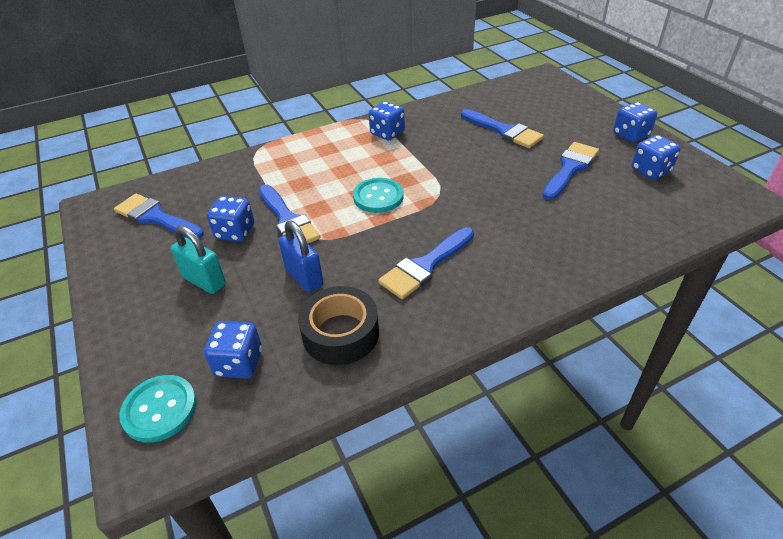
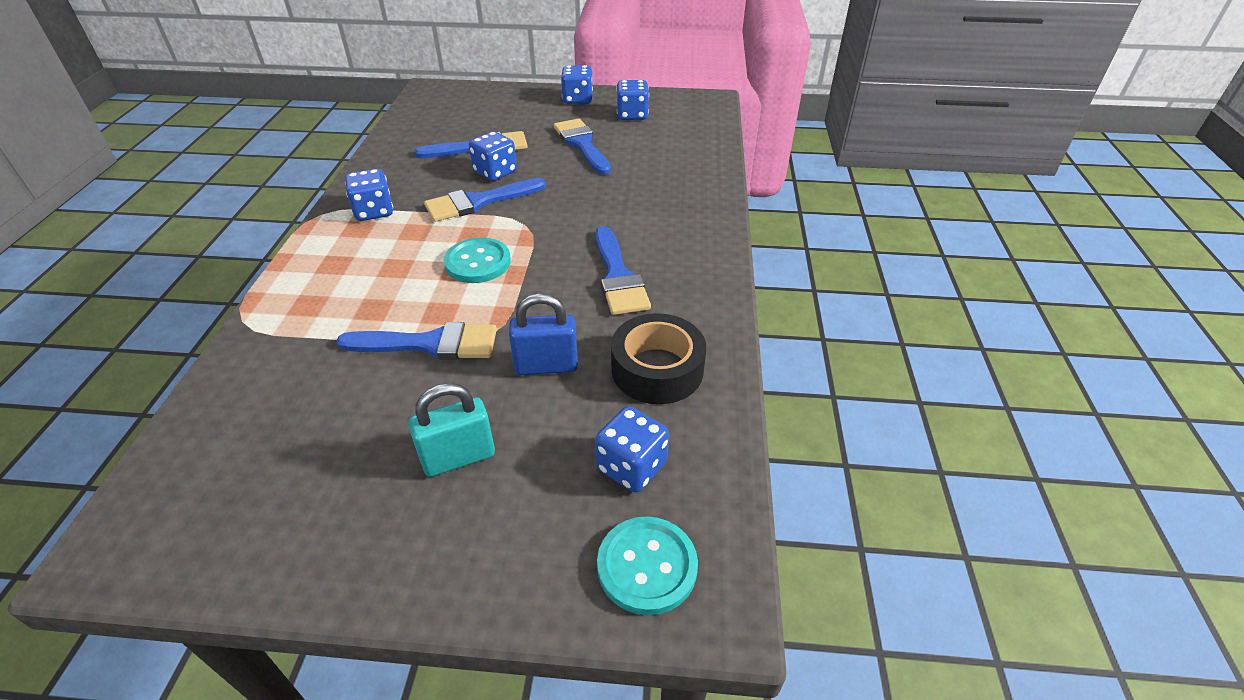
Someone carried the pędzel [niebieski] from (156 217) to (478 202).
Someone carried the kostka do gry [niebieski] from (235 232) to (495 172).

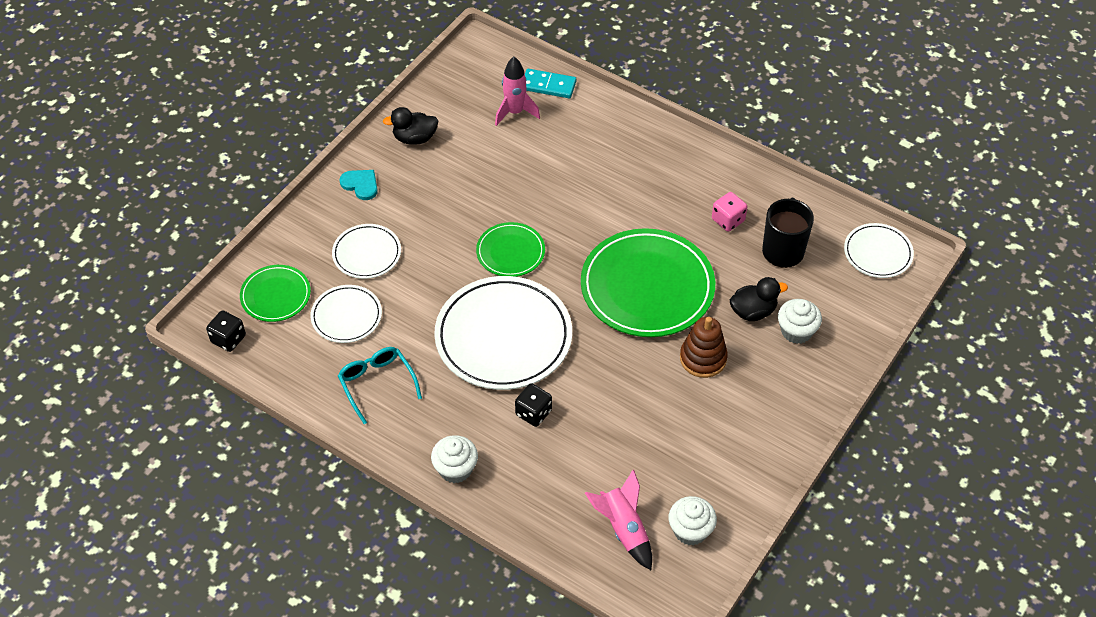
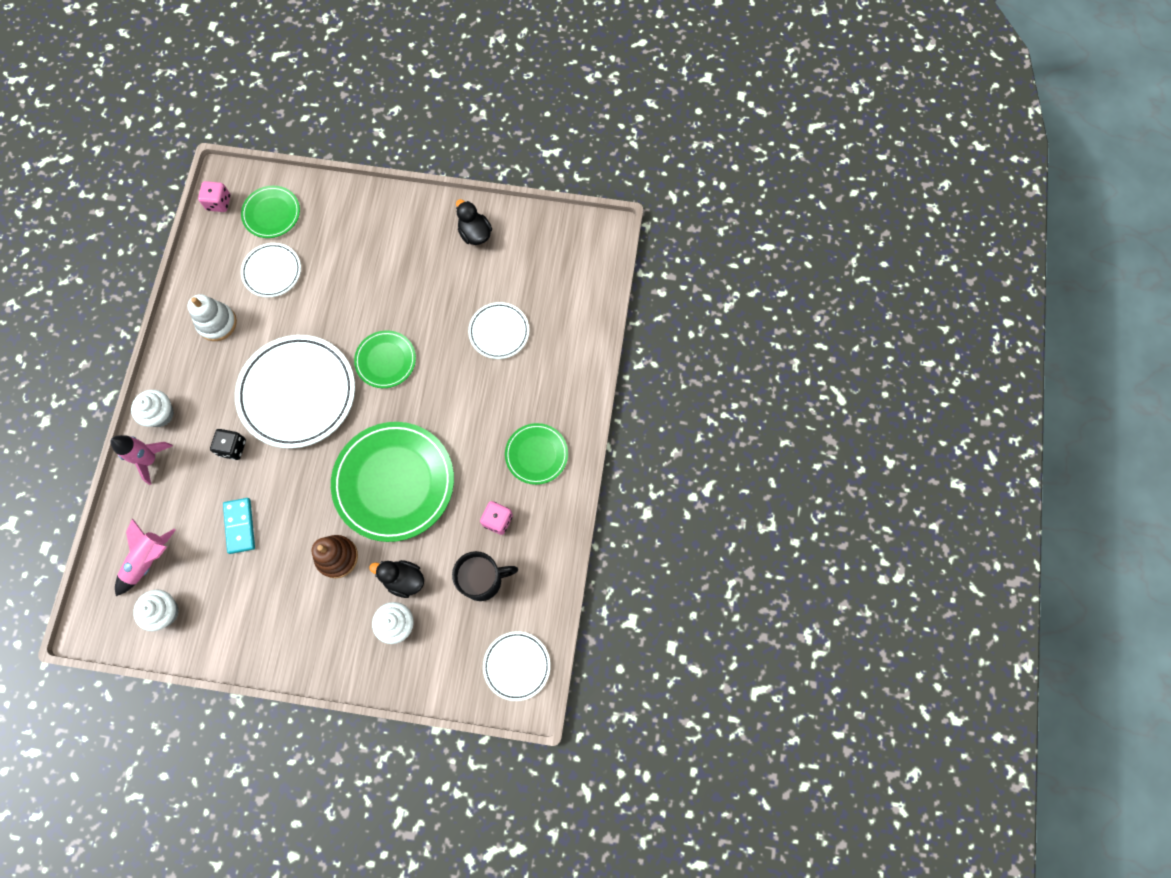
Someone repainted the kostka do gry [czarny] at (228 339), which became the kostka do gry [różowy] at (219 203).
Someone carried the talerz [biały] from (367 253) to (499 332).
Someone swapped the okulary [turkusowy] at (377 384) for the zabawka nakładanka [biały] at (217 323).
Someone took away the serce [turkusowy] at (360 185).
Someone carried the rakieta [różowy] from (515 112) to (150 460).
Someone carried the kostka domina [turkusowy] from (548 85) to (240 526).
Someone rotated the kaczka [czarny] at (753 311) by 150 degrees clockwise.
Someone put down the talerz [zielony] at (536 454).

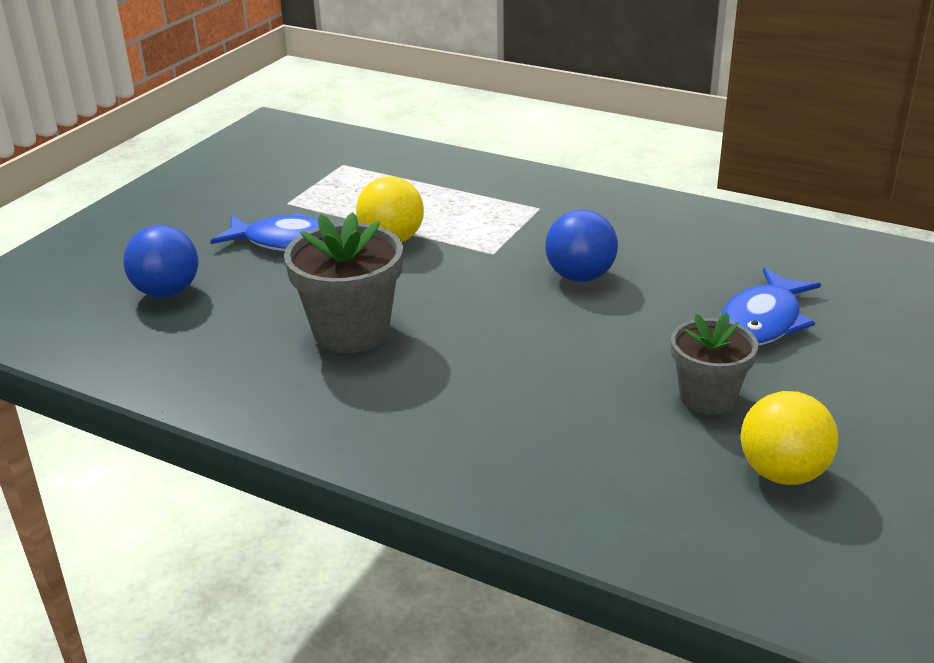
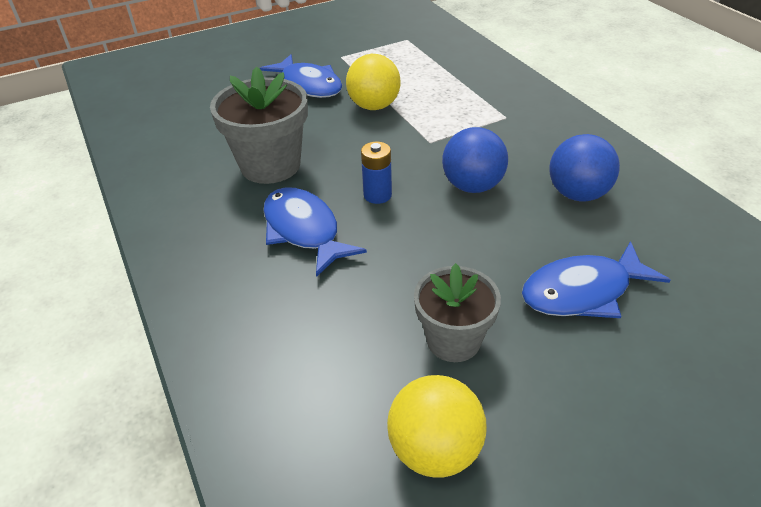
Someone carried the piłka [niebieski] from (167 292) to (577 194).
Someone put down the ryba [niebieski] at (304 230).
Someone put down the bateria [niebieski] at (377 195).

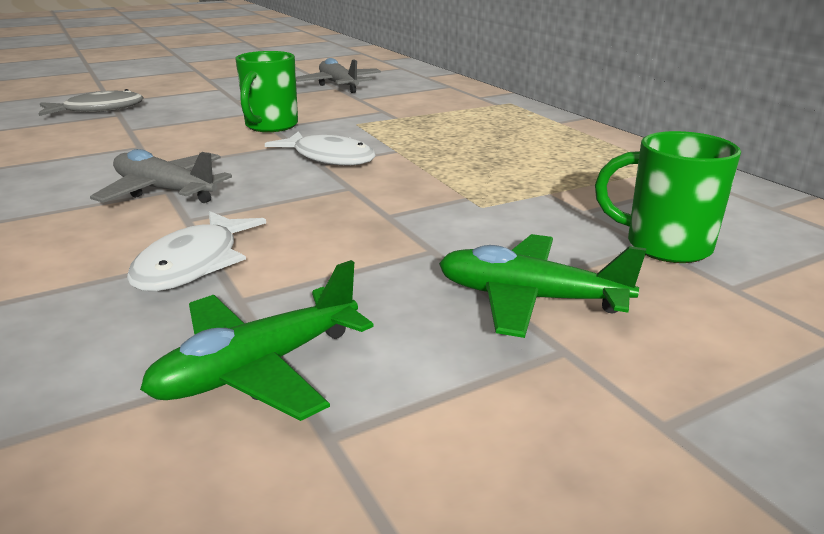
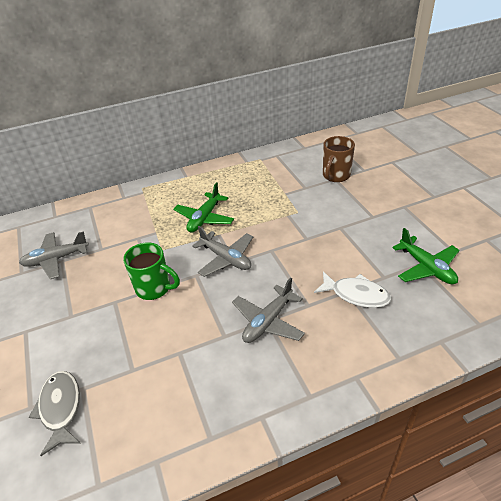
Someone swapped the ryba [biały] at (329 158) for the samolot [szary] at (226 258).
Someone carried the samolot [zielony] from (530 299) to (204 218).
Someone repainted the kubek [zielony] at (665 246), which became the kubek [brązowy] at (336 176).

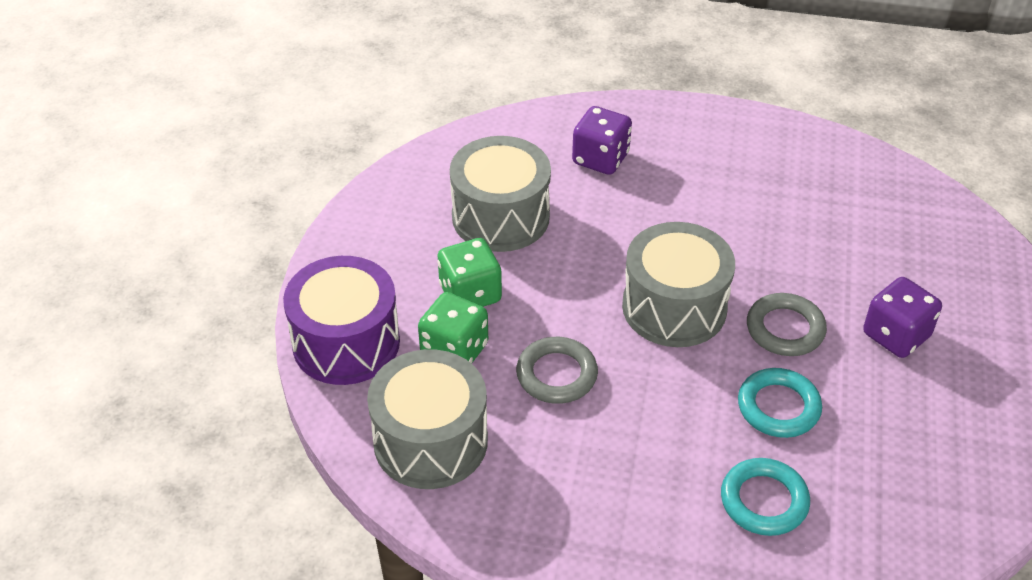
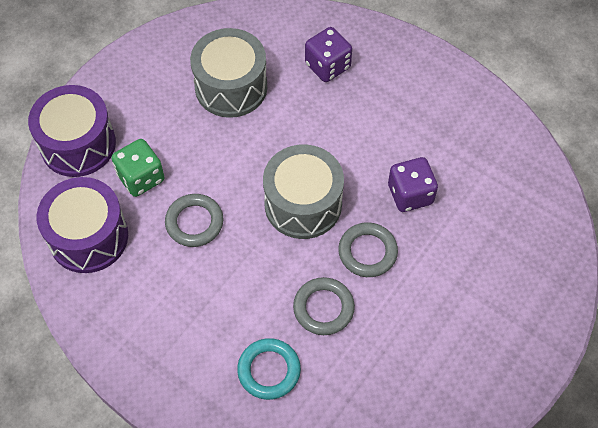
Someone repainted the bęben [szary] at (430 441), which became the bęben [fioletowy] at (88 237).
Someone took away the kostka do gry [zielony] at (470 294).
Someone repainted the pierścień [turkusowy] at (778 407), which became the pierścień [szary] at (323 308).
Someone carried the kostka do gry [fioletowy] from (896 335) to (410 194).

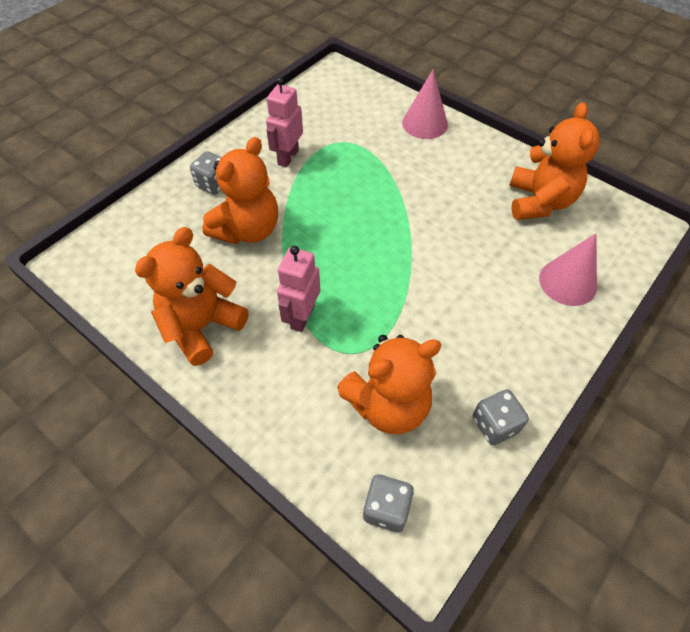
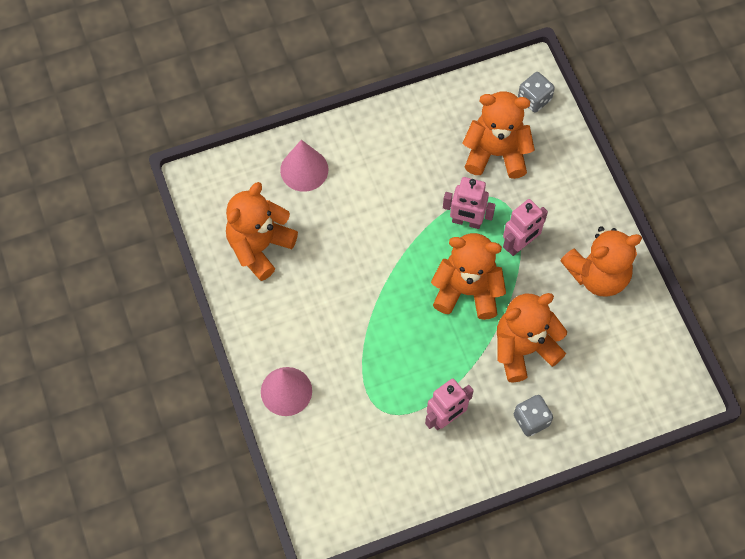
Someone took away the kostka do gry [szary] at (495 424).
Someone put down the miś [pomarańczowy] at (467 291).
Someone put down the robot [różowy] at (466 221).

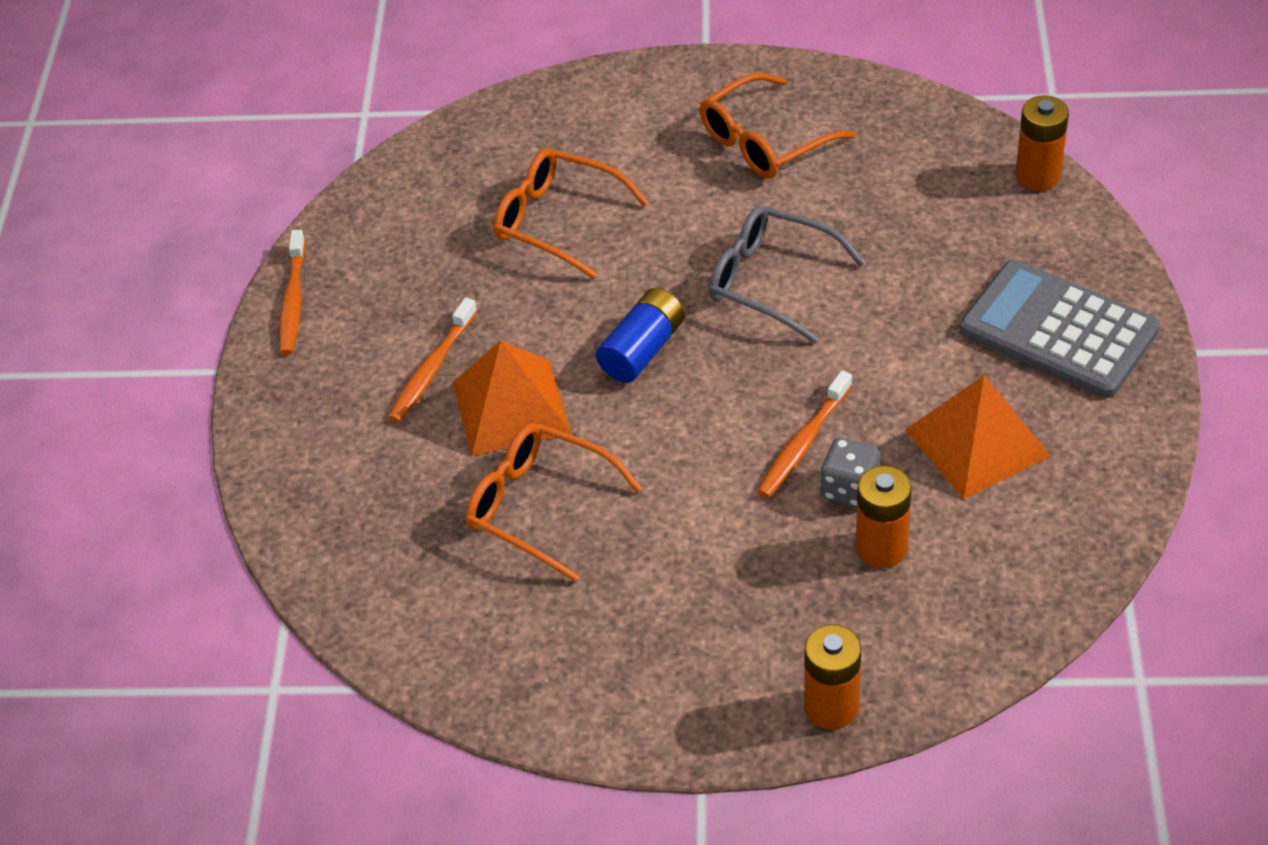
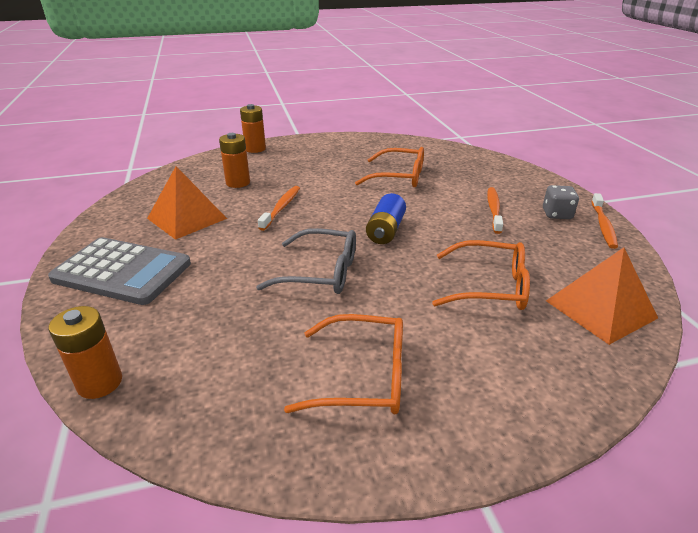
Someone rotated the szczoteczka do zębów [pomarańczowy] at (293 301) by 150 degrees counterclockwise.
Someone carried the piramida [pomarańczowy] from (511 407) to (600 309).
Someone rotated the okulary [pomarańczowy] at (765 141) by 60 degrees clockwise.
Someone carried the kostka do gry [szary] from (849 488) to (556 214).

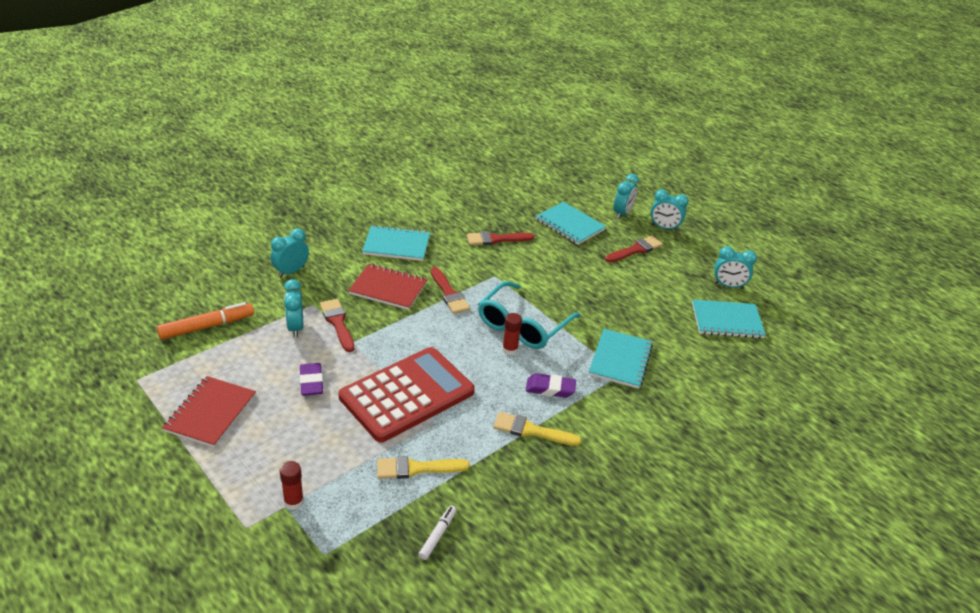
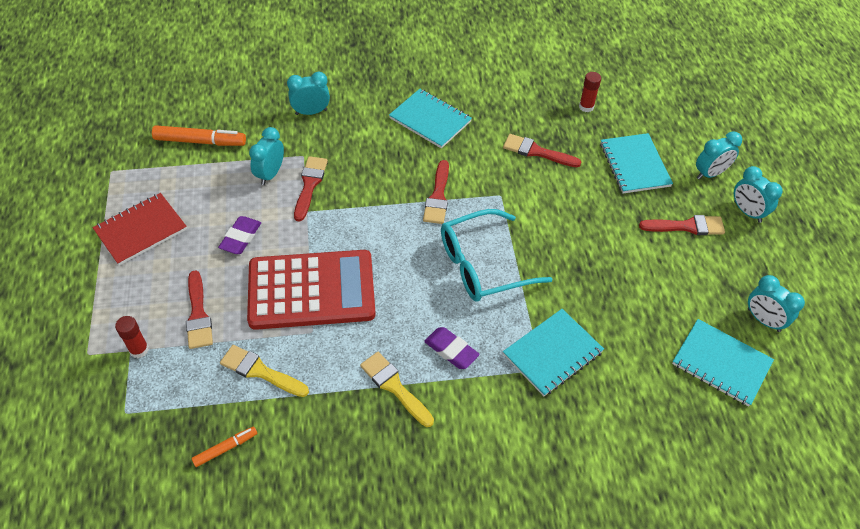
Someone took away the zeszyt [czerwony] at (388 288).
Someone repainted the flamaster [biały] at (437 535), which became the flamaster [pomarańczowy] at (225 448).
Someone carried the klej w sztyfcie [czerwony] from (510 349) to (586 107).
Someone put down the pędzel [czerwony] at (198 314).

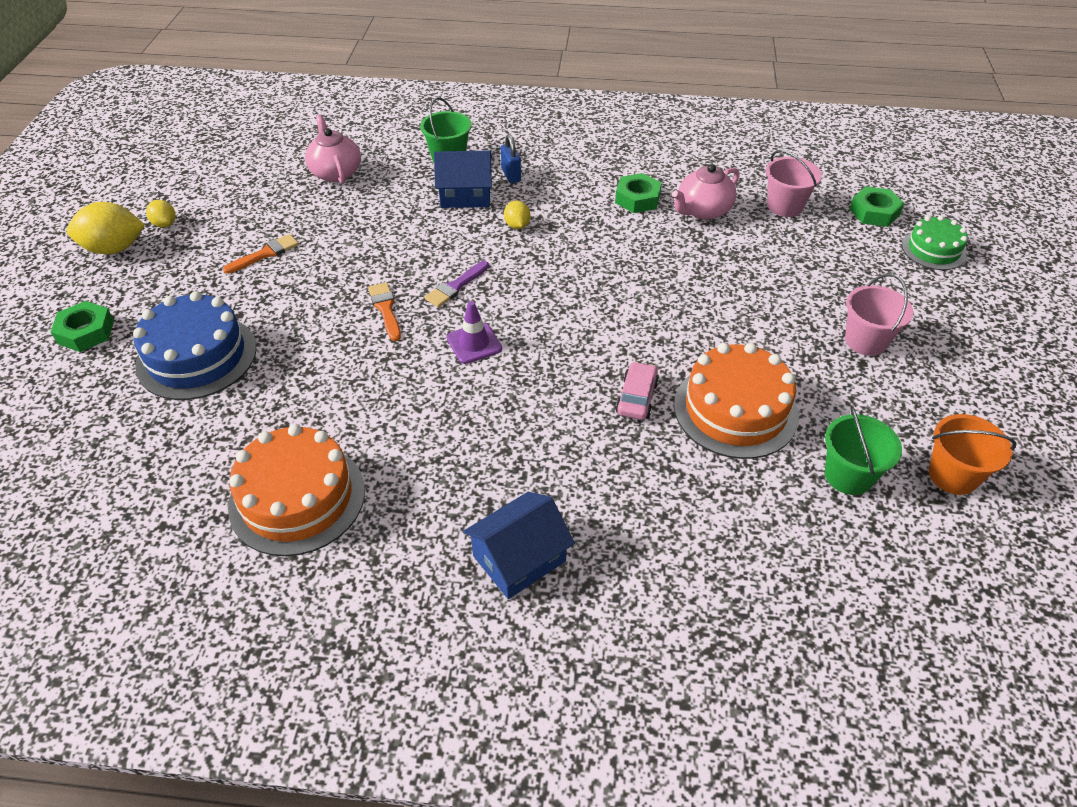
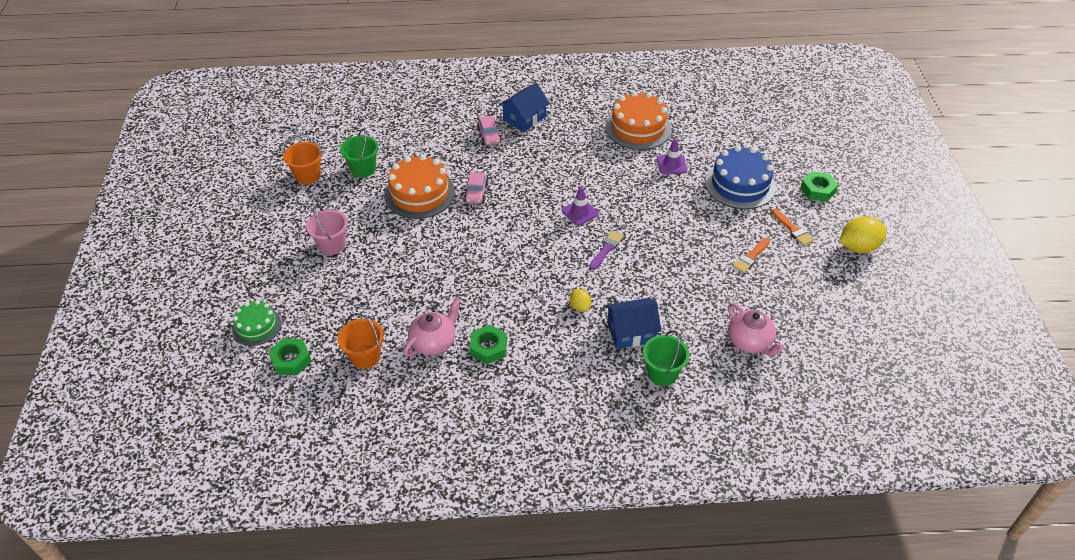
Someone took away the cytryna [żółty] at (165 224).
Someone carried the pędzel [pomarańczowy] from (385 309) to (792 229).
Someone took away the kłódka [niebieski] at (511 175).
Someone repainted the wiadro [różowy] at (785 206), which became the wiadro [pomarańczowy] at (365 356).
Someone put down the samochód [różowy] at (489 136).
Someone put down the pachołek [fioletowy] at (671 164).

